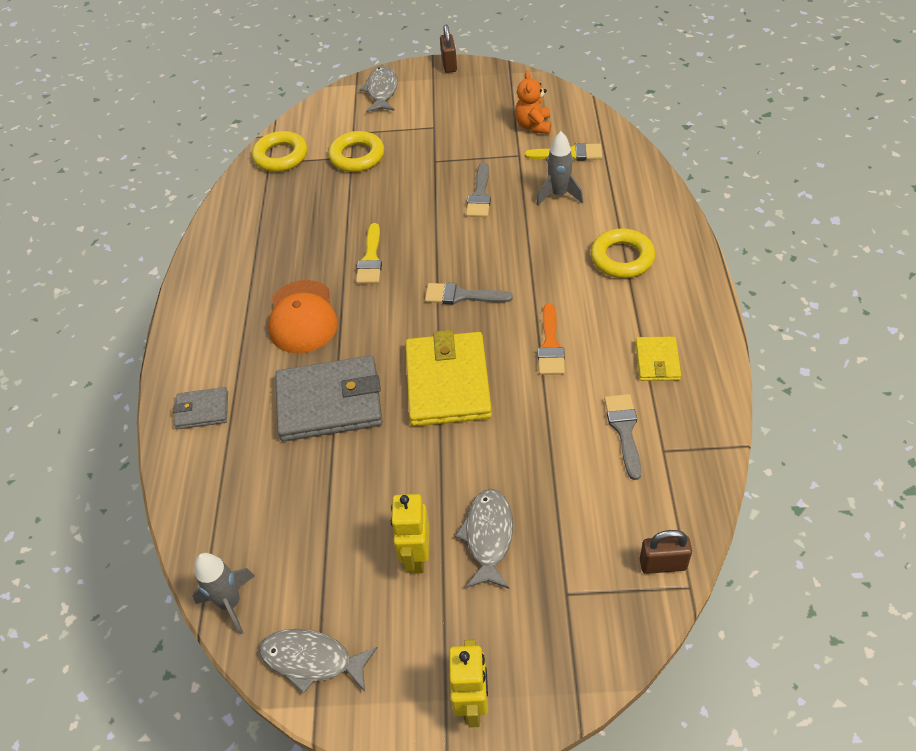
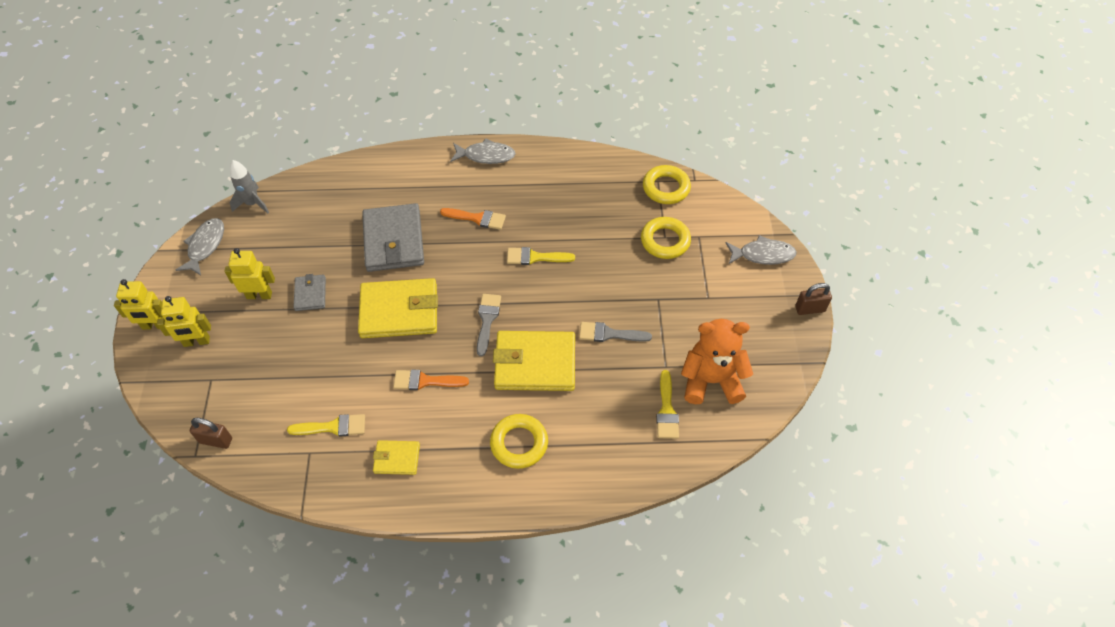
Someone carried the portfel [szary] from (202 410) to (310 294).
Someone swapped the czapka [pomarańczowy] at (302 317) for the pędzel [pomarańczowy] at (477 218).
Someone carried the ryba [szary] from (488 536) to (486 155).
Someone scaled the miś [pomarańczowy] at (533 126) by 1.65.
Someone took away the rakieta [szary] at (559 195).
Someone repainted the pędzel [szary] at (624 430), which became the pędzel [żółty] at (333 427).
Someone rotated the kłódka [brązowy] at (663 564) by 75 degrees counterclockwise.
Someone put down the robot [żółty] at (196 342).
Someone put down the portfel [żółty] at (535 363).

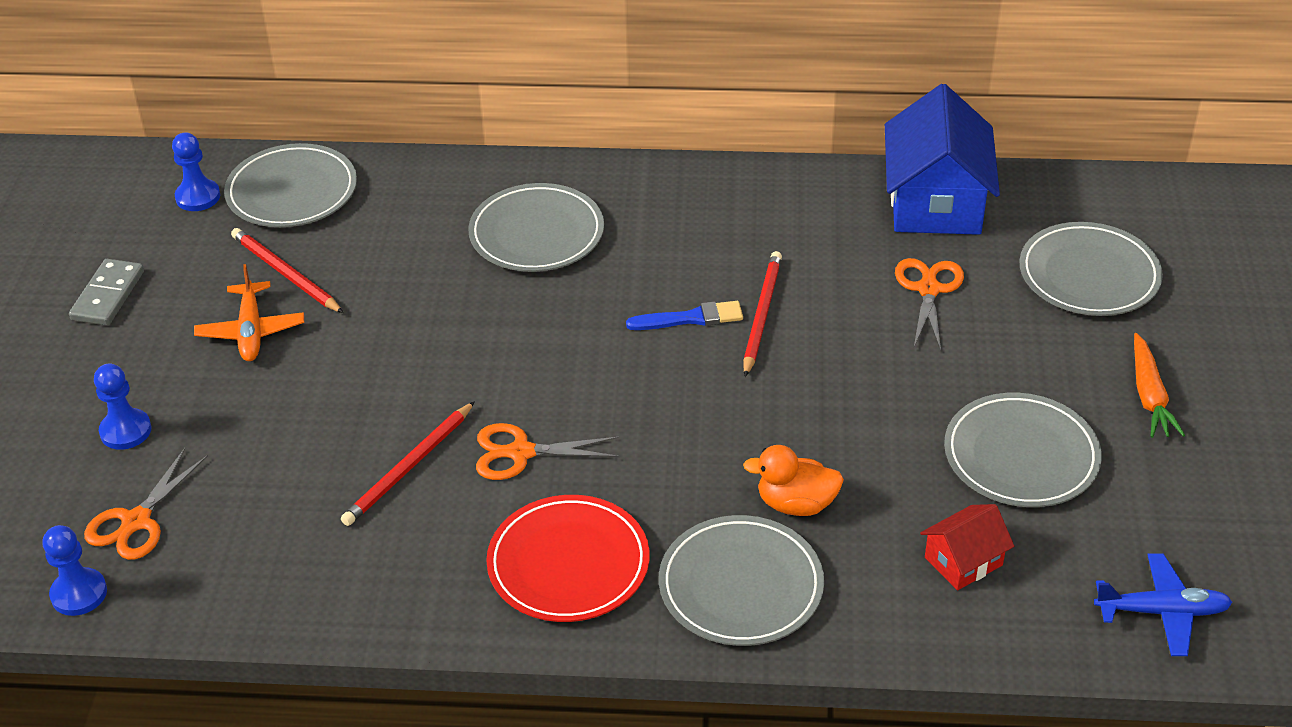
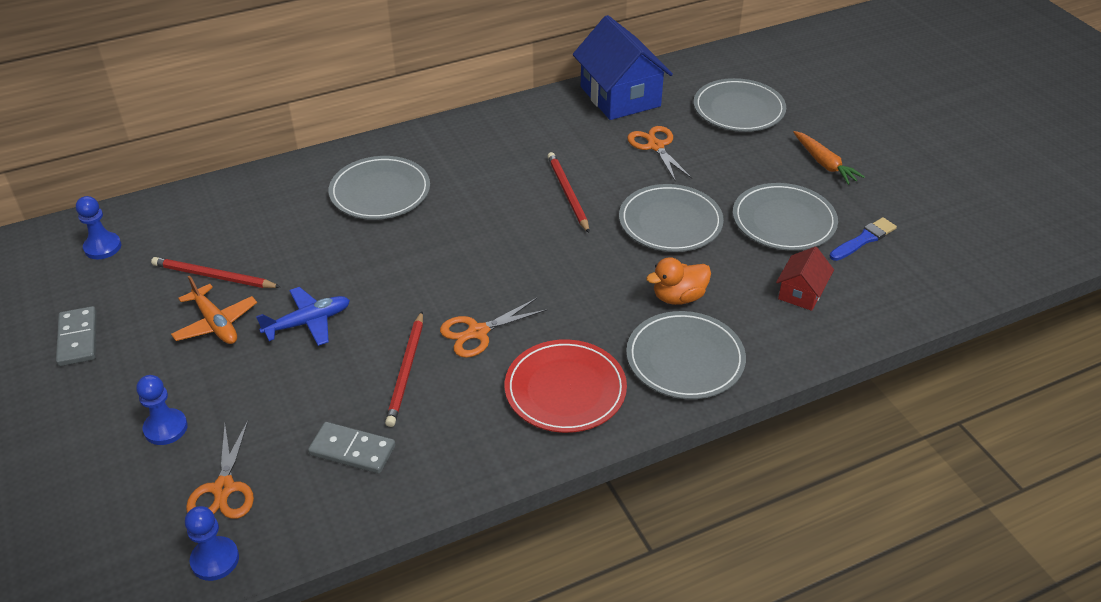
Someone carried the talerz [szary] from (292 191) to (670 222).
Someone carried the pędzel [niebieski] from (690 318) to (864 239).
Someone carried the samolot [niebieski] from (1162 612) to (308 322).
Someone put down the kostka domina [szary] at (352 450).

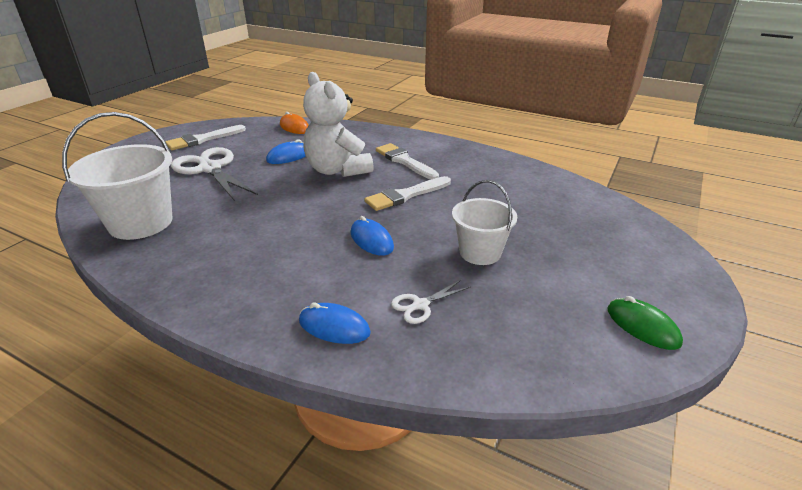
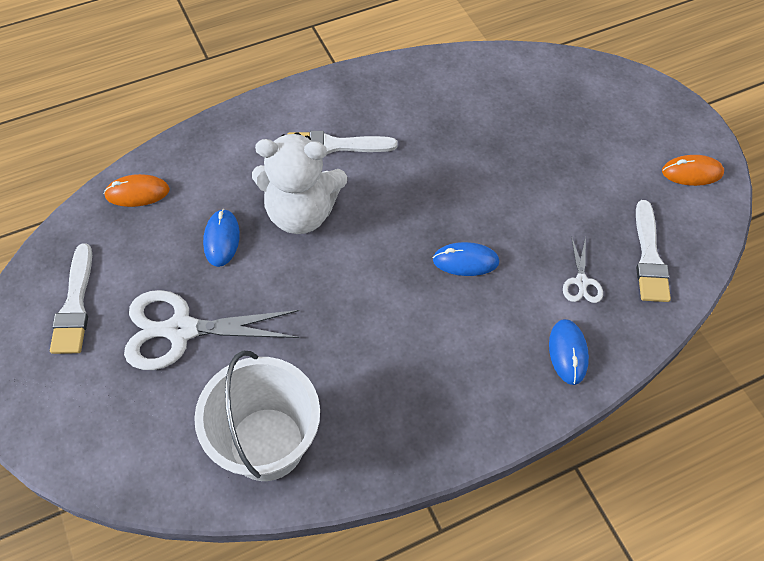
Someone rotated the myszka [niebieski] at (334 327) by 60 degrees counterclockwise.
Someone carried the pędzel [biały] from (405 195) to (649 257).
Someone took away the wiadro [biały] at (480 252).
Someone repainted the myszka [zielony] at (642 326), which became the myszka [pomarańczowy] at (692 172).

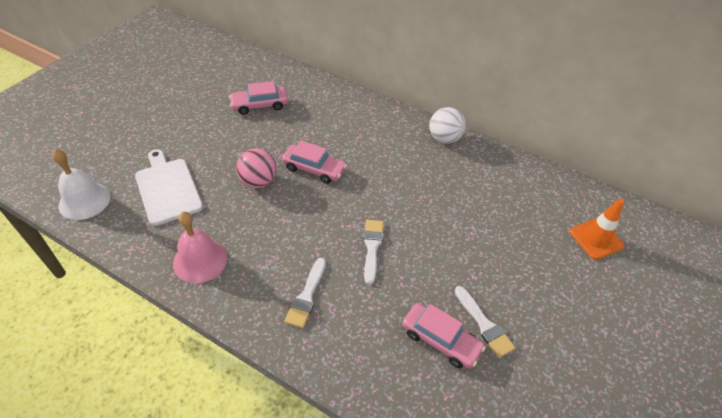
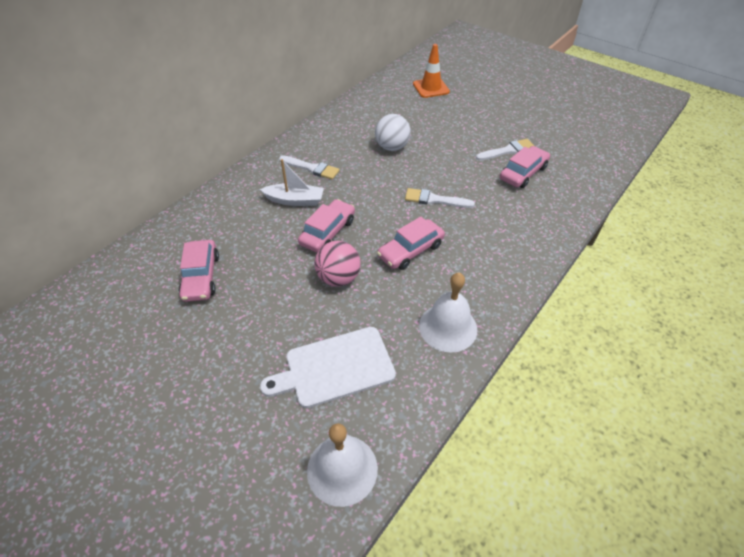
Someone repainted the dzwonek [różowy] at (200 260), which became the dzwonek [biały] at (448 327).
Someone carried the pędzel [biały] from (306 296) to (311 168).
Someone carried the piłka [biały] from (444 138) to (392 147).
Someone put down the łódka [biały] at (295 200).
Someone put down the samochód [różowy] at (410 250).

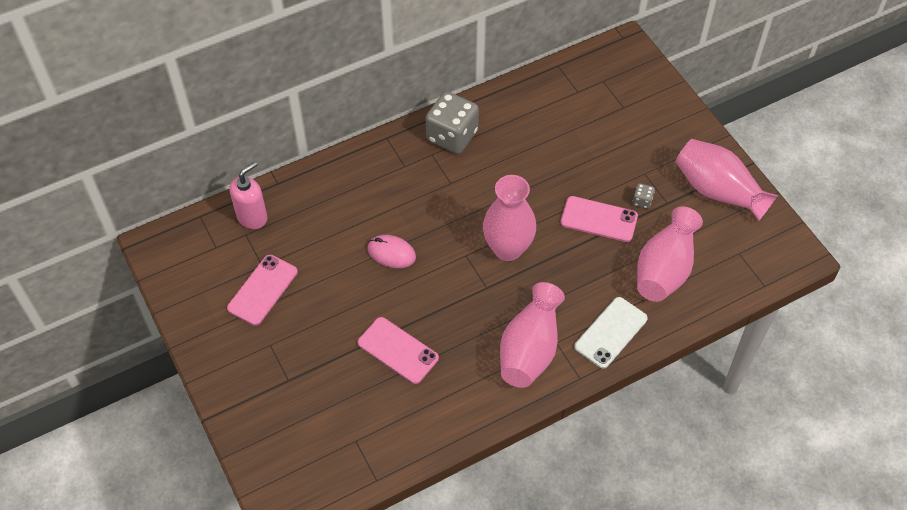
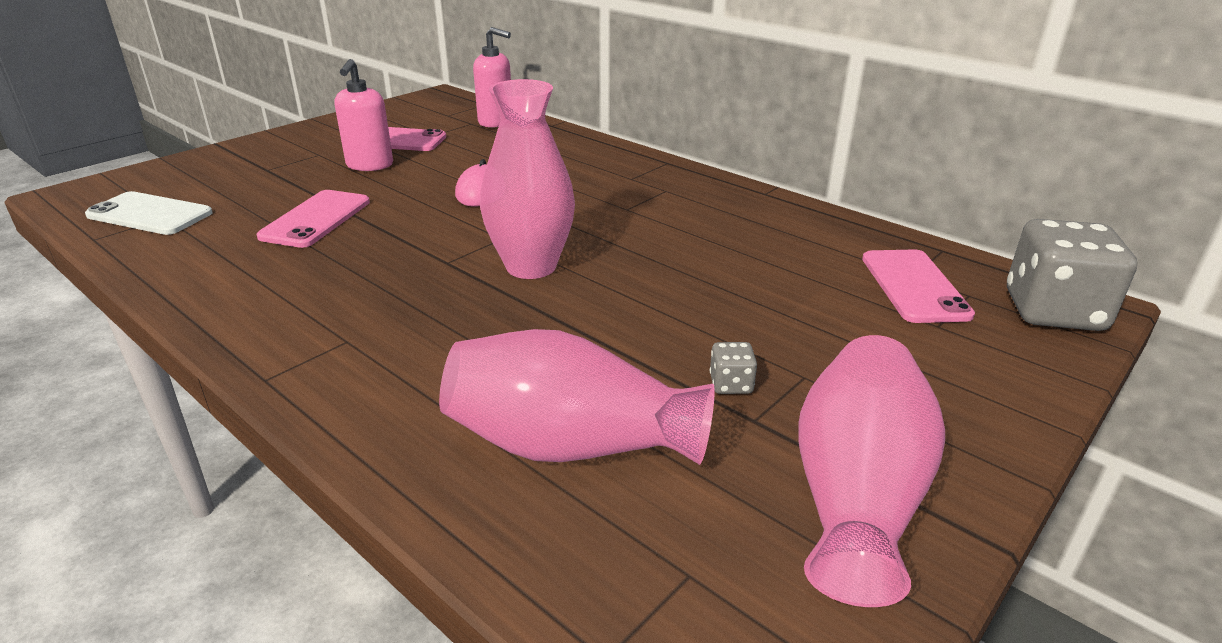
Someone carried the kostka do gry [szary] from (452 136) to (1053 311).
Someone took away the wazon [różowy] at (530 349).
Someone carried the telefon [różowy] from (599 219) to (914 286).
Someone carried the telefon [biały] from (610 332) to (150 214).
Someone put down the dozownik mydła [różowy] at (369 165).

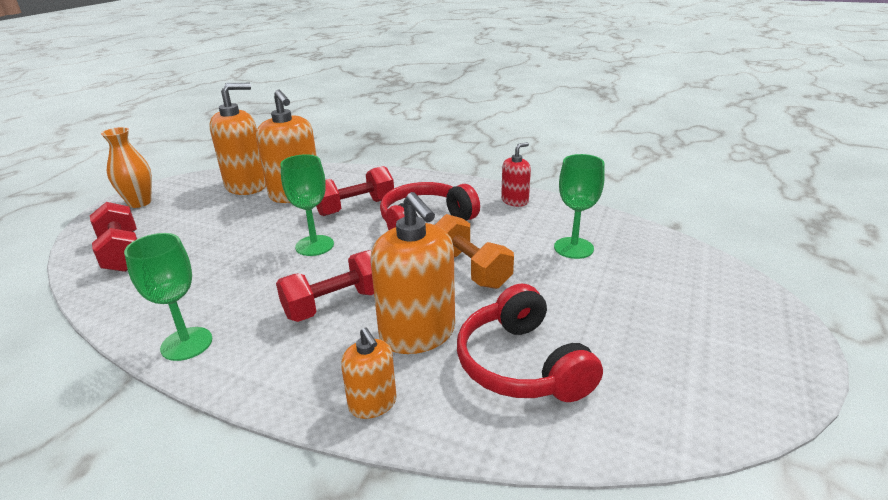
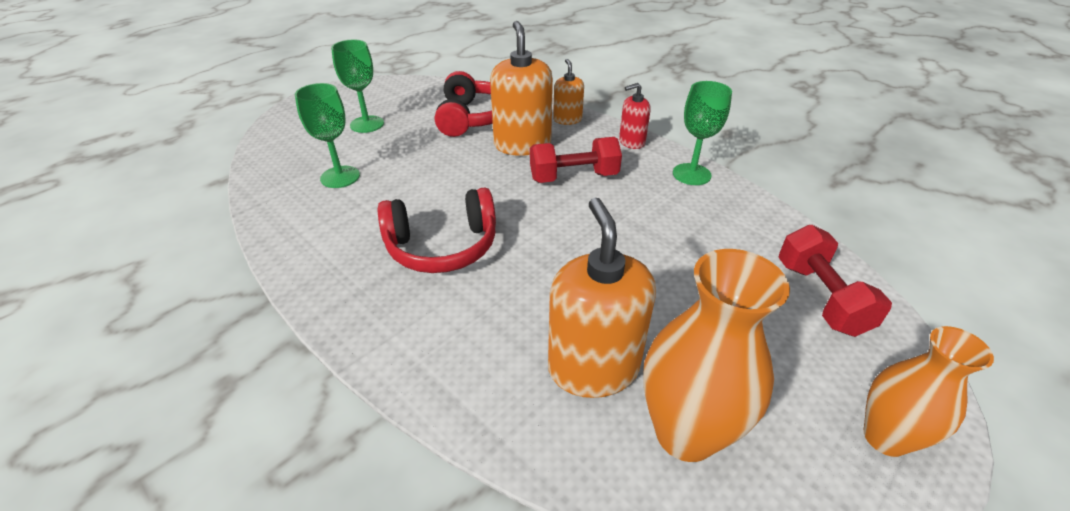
Someone swapped the dozownik mydła [pomarańczowy] at (247 186) for the wazon [pomarańczowy] at (685 433).
Someone carried the kielich [zielony] from (314 245) to (367 124).
Someone took away the hantel [czerwony] at (355 207).
Someone took away the hantel [pomarańczowy] at (470 269).
Someone carried the dozownik mydła [czerwony] from (515 201) to (631 142).

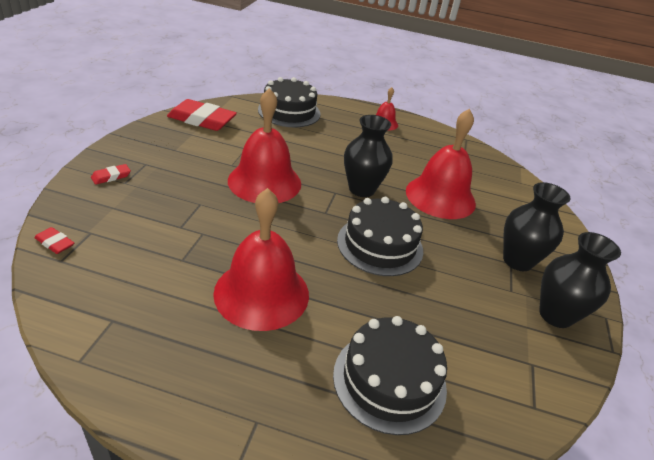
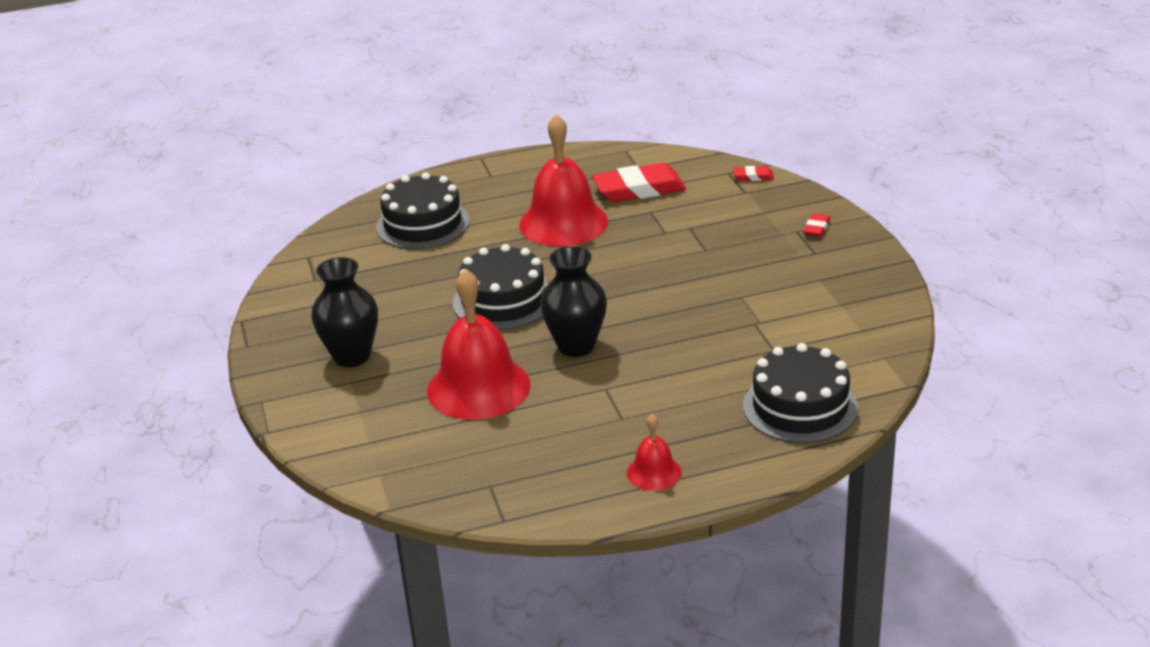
Someone carried the gumka do mazania [czerwony] from (202 120) to (639 189).
Someone took away the dzwonek [czerwony] at (264 182).
Someone took away the wazon [czarny] at (555 315).

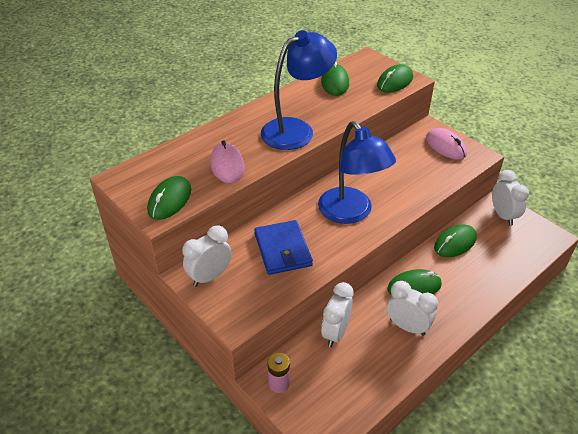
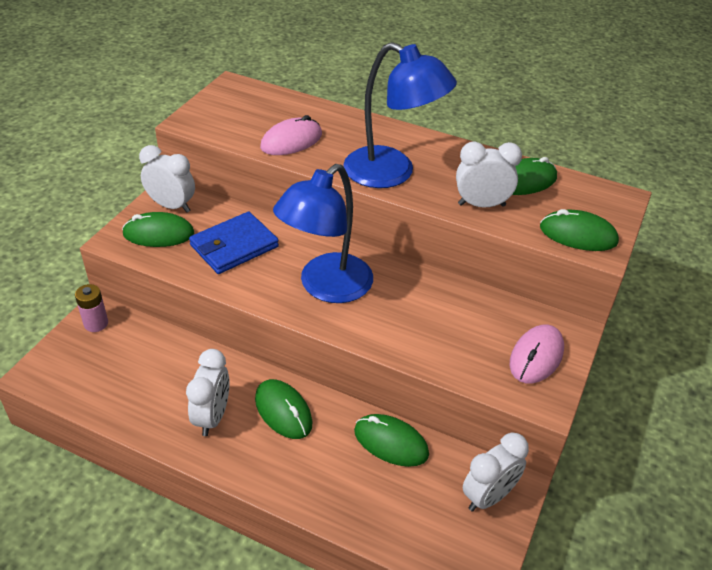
Someone carried the myszka [zielony] from (170 200) to (158 234).
Someone carried the budzik [biały] from (335 332) to (481 205).

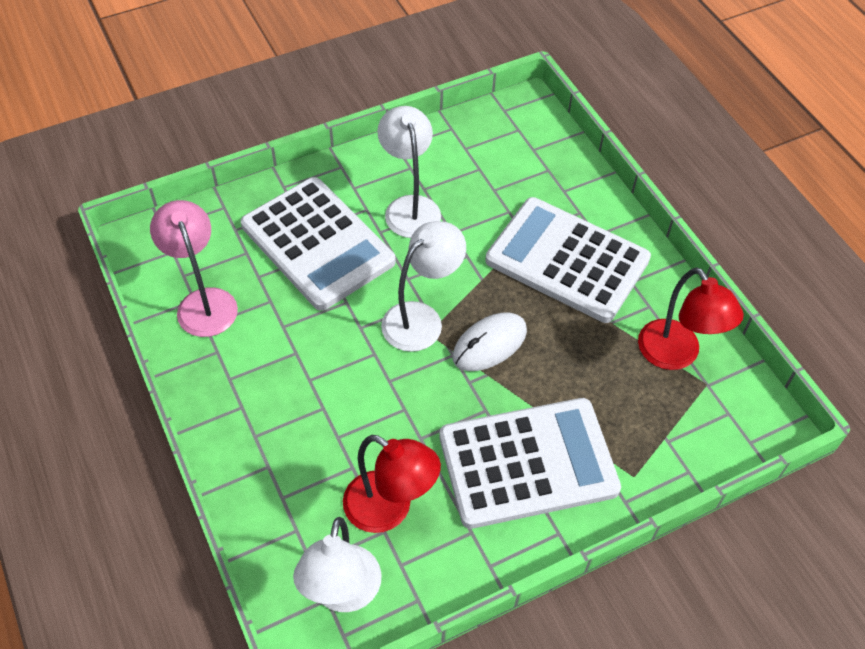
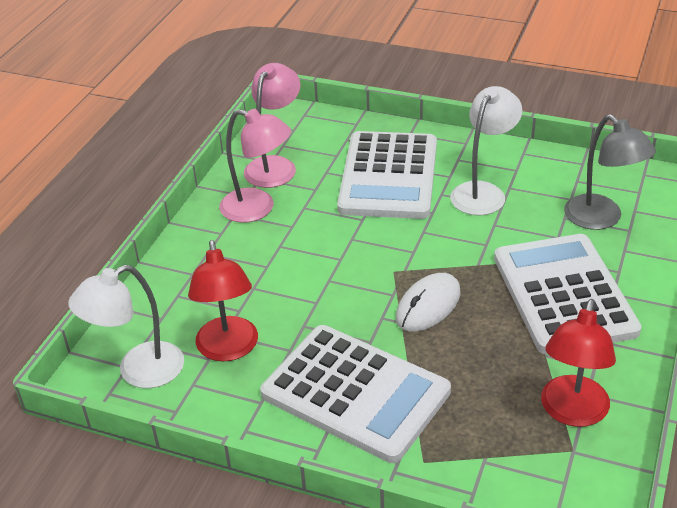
Someone took away the lampka [biały] at (421 318).
Someone rotated the myszka [biały] at (489 344) by 60 degrees counterclockwise.
Someone put down the lampka [różowy] at (258 208).
Someone put down the lampka [szary] at (601 219).

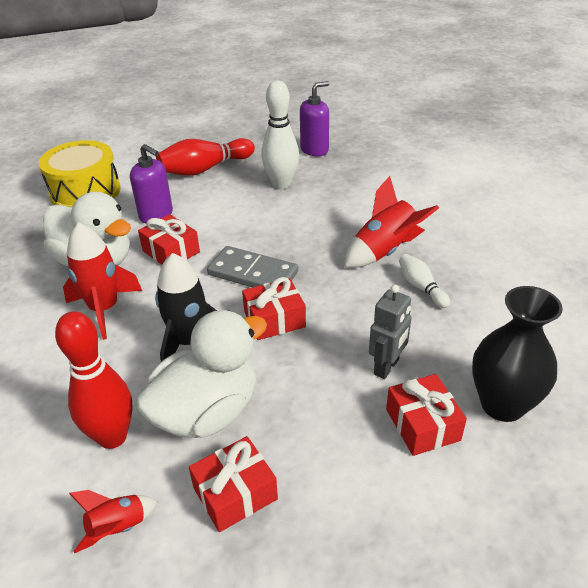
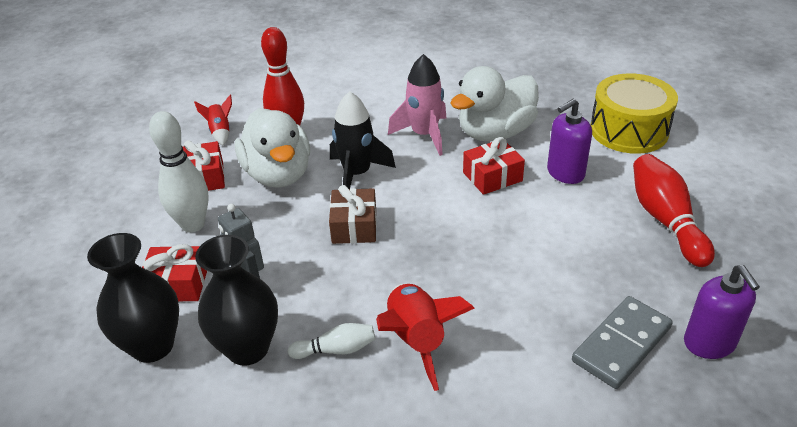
Someone repainted the rakieta [czerwony] at (104 309), which became the rakieta [różowy] at (424 135).
Someone carried the kostka domina [szary] from (252 274) to (621 344).
Someone repainted the prezent [czerwony] at (274 319), which became the prezent [brązowy] at (354 226).
Someone carried the kręgiel [biały] from (281 184) to (193 225).
Someone put down the wazon [czarny] at (248 348).

